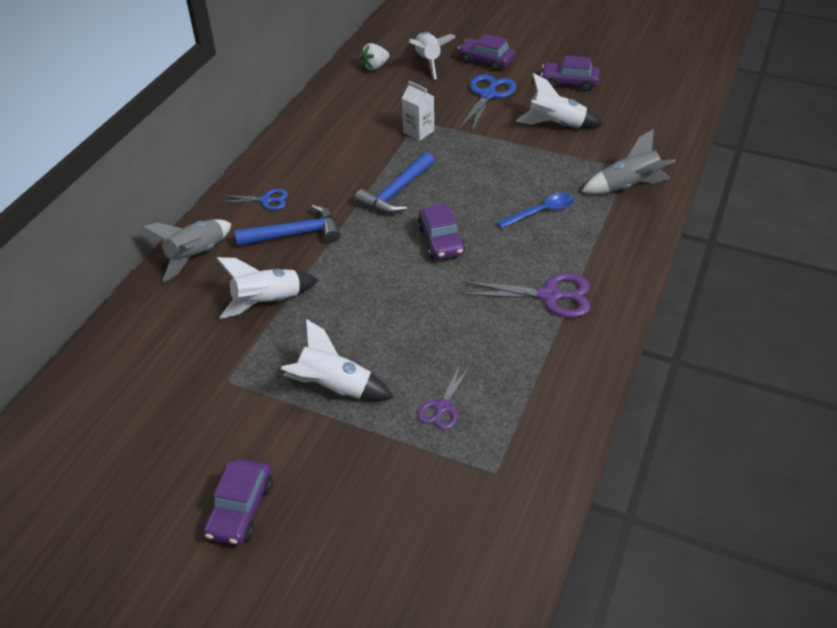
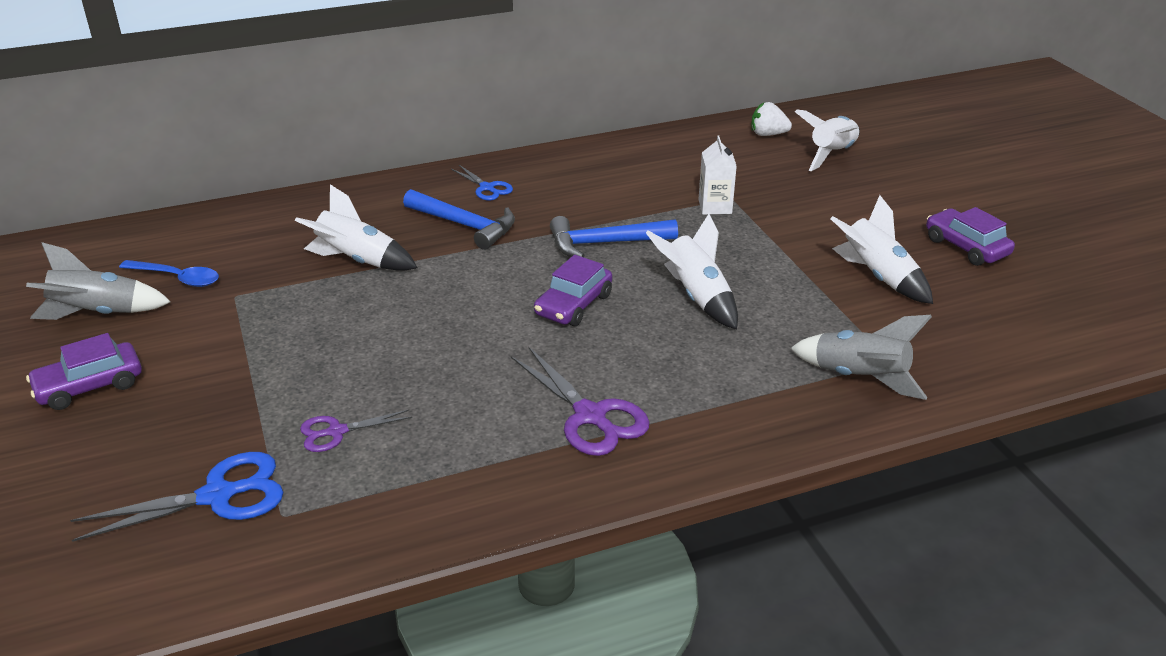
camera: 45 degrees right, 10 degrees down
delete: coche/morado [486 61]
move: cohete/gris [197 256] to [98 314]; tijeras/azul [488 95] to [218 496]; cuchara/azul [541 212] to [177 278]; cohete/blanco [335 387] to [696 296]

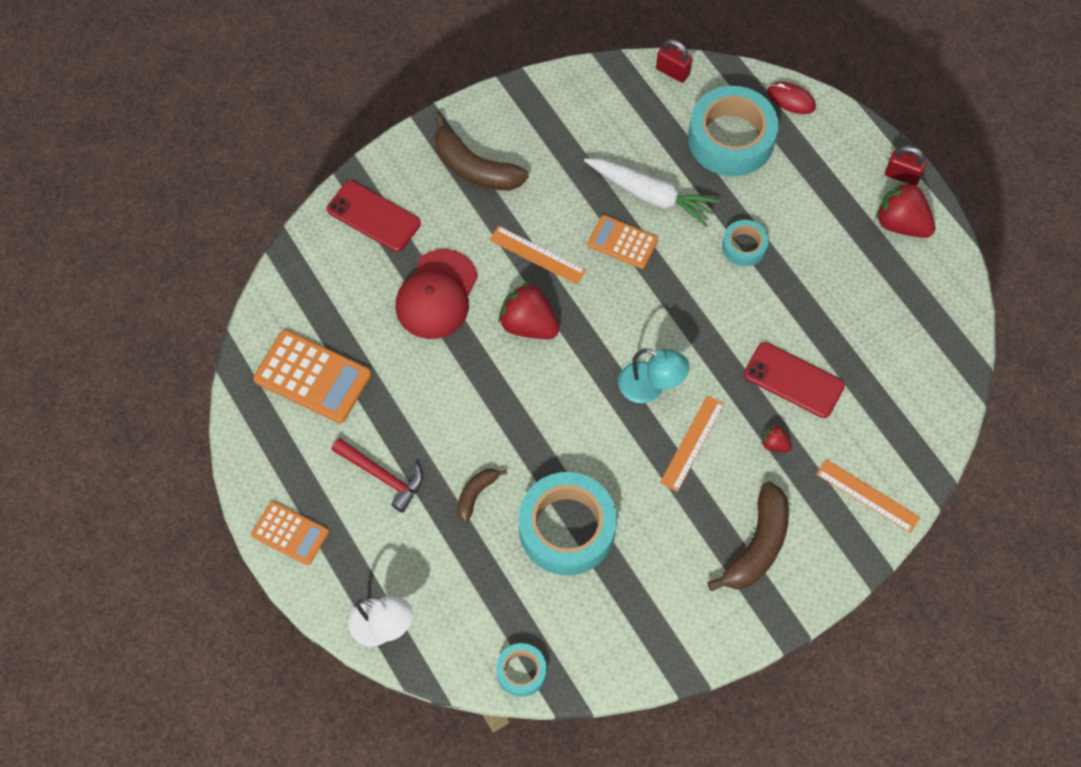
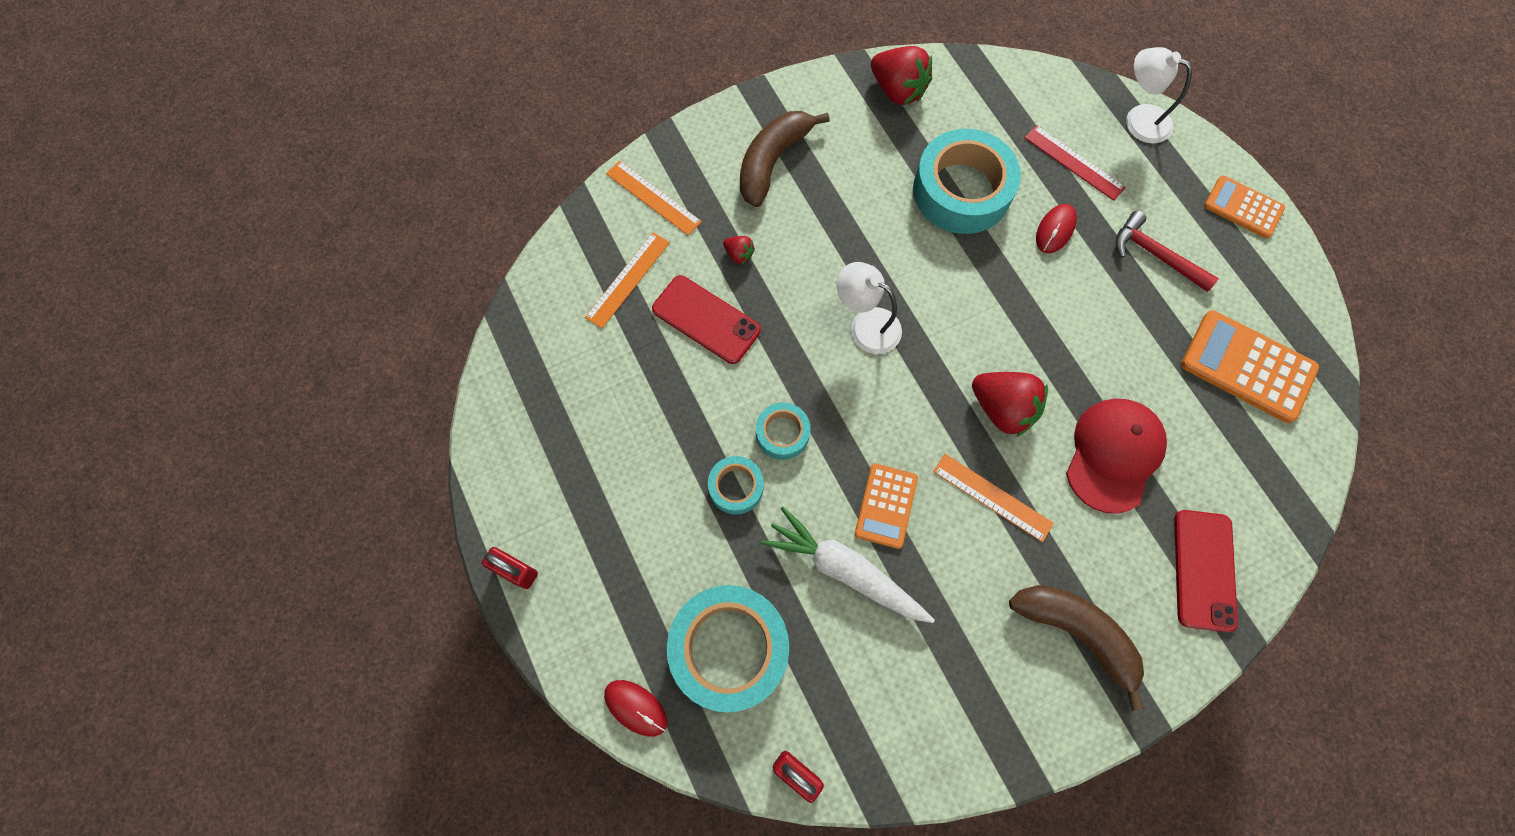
camera: 175 degrees left, 5 degrees up
insert: regla/rojo [1074 162]
move: regla/naranja [692 443] to [628 279]; cinta adhesiva/turquesa [521 671] to [782 433]; fresa/rojo [900 223] to [897 90]
replace: plátano/marrón [476 494] to ratón/rojo [1055 230]
recolor: lámpara/turquesa [650 387] to lámpara/blanco [866 325]
rotate: calculadora/naranja [622 242] = [886 506] 75 degrees clockwise; móvil/rojo [373 216] = [1204 570] 60 degrees clockwise

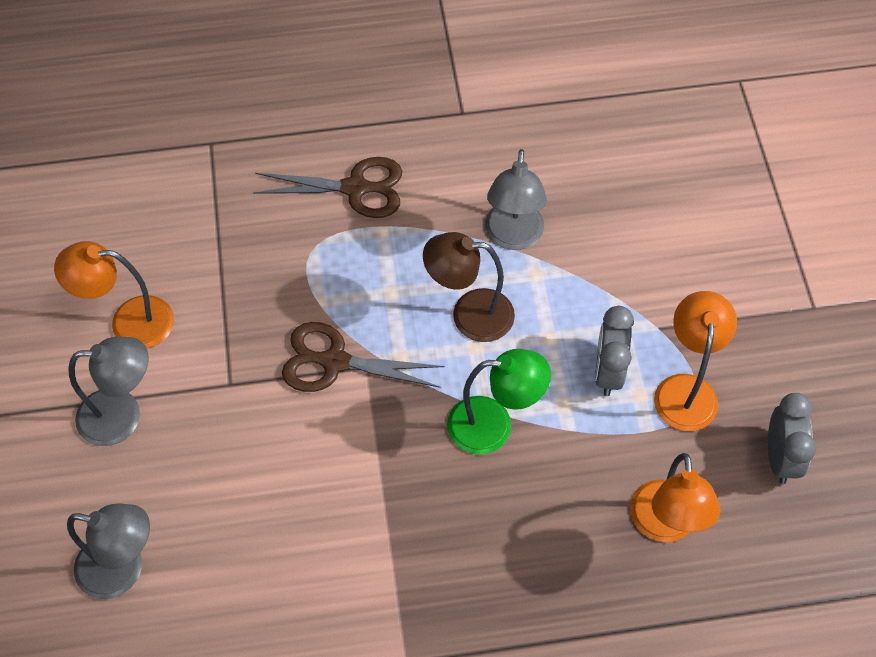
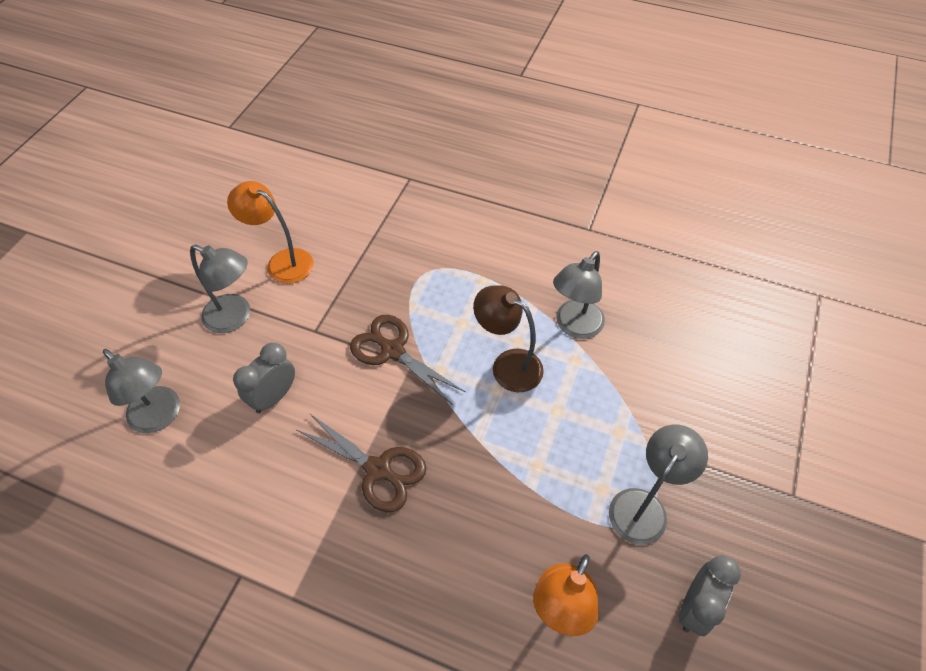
camera: 30 degrees right, 5 degrees down
delete: lámpara/verde [494 425]
move: despertador/gris [608 372] to [274 397]; tijeras/marrón [355 188] to [378 469]
recolor: lámpara/naranja [686 389] to lámpara/gris [643 506]

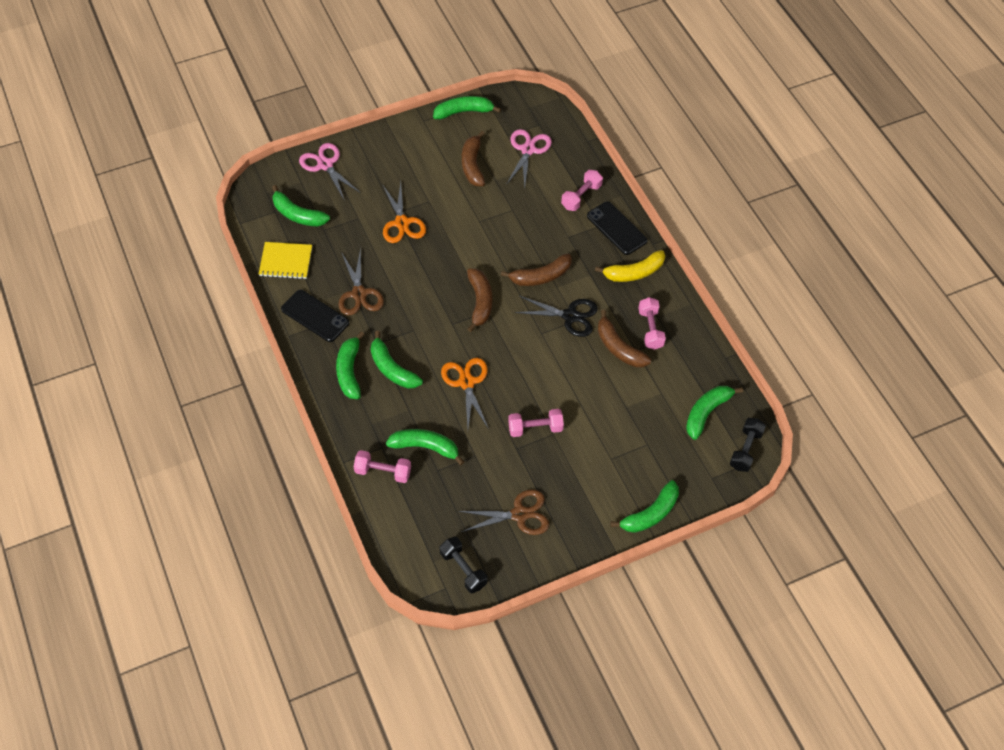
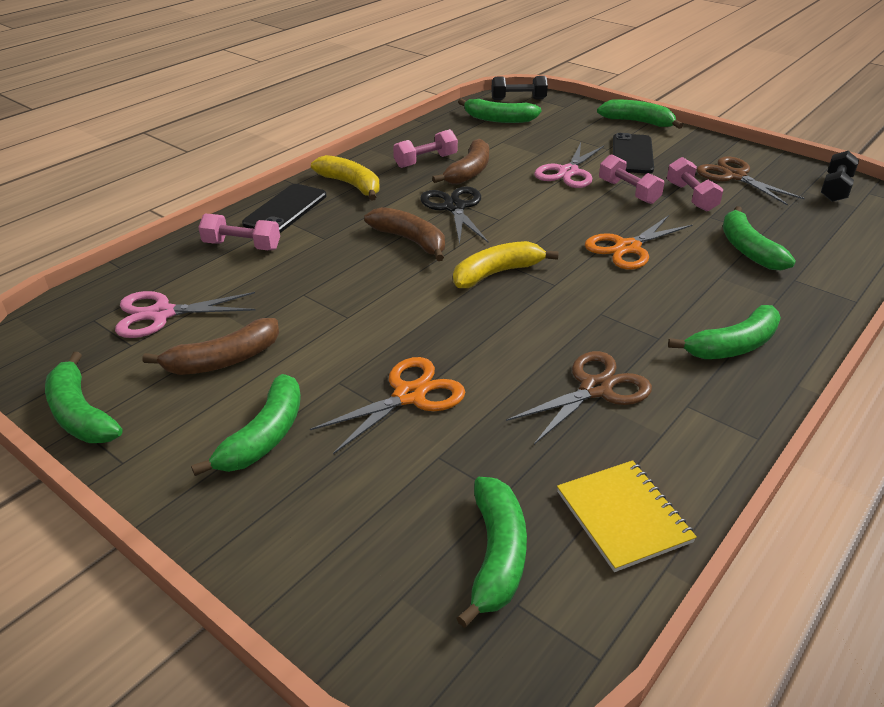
camera: 115 degrees left, 20 degrees down
move: plátano/verde [392 369] to [264 436]; tijeras/rosa [325 165] to [568 172]; móvil/negro [315 316] to [632 154]; mancuerna/rosa [383 472] to [691 197]
recolor: plátano/marrón [480 302] to plátano/amarillo [496 273]

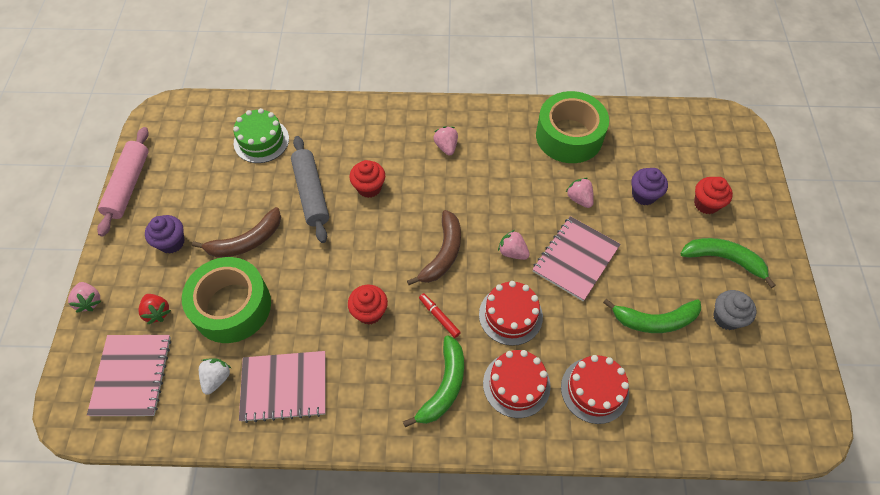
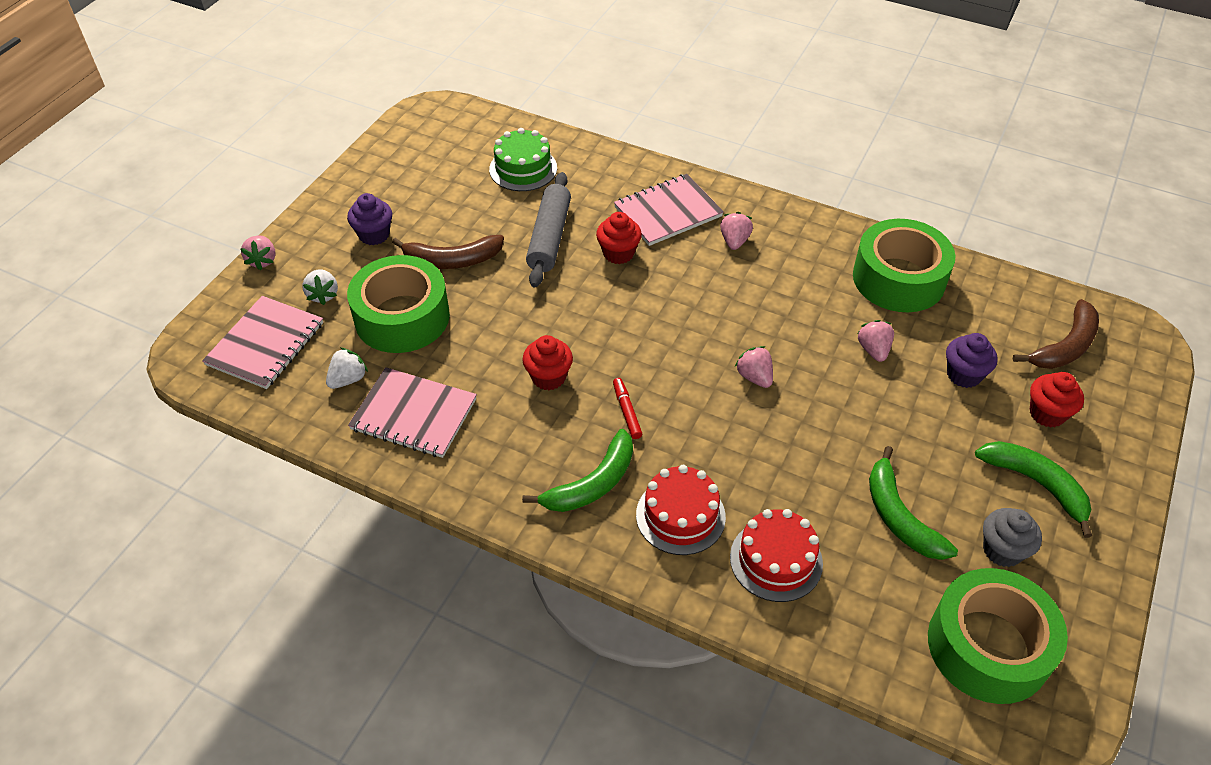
camera: 25 degrees right, 10 degrees down
delete: rodillo/rosa [128 185]; tarta/rojo [510 315]
insert: cinta adhesiva/verde [988 646]
move: cuaderno/rosa [575 259] to [668 212]; plátano/marrón [443 254] to [1065 347]
recolor: fresa/rojo [157 312] to fresa/blanco [323 295]
rotate: plátano/verde [654 320] = [899 516] 45 degrees clockwise

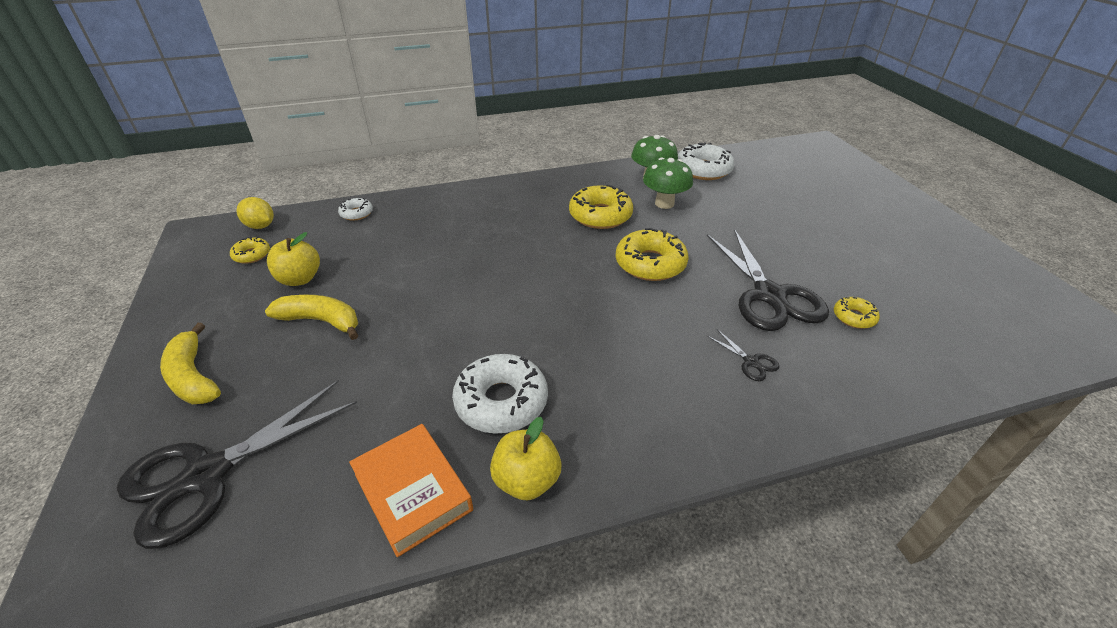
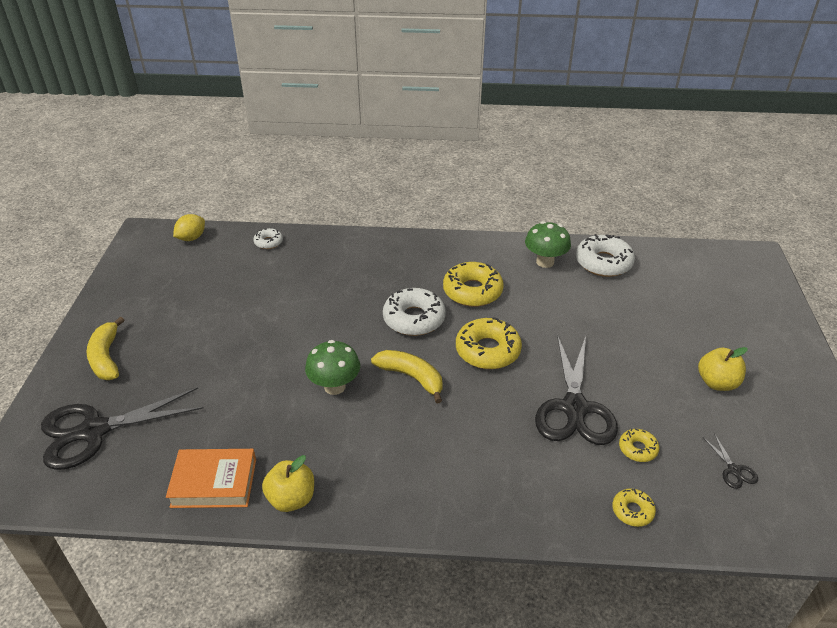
camera: 20 degrees right, 0 degrees up
move: seta/verde [664 203] to [334 386]; plátano/amarillo [321 321] to [411 377]; rosquilla/blanco [501 401] to [414 319]; rosquilla/amarillo [252 255] to [632 511]; manzana/amarillo [300 279] to [717 383]; tijeras/negro [751 362] to [734 470]
rotate: libro/naranja [413 492] = [214 483] 75 degrees counterclockwise; limón/amarillo [260 226] = [191 238] 75 degrees clockwise

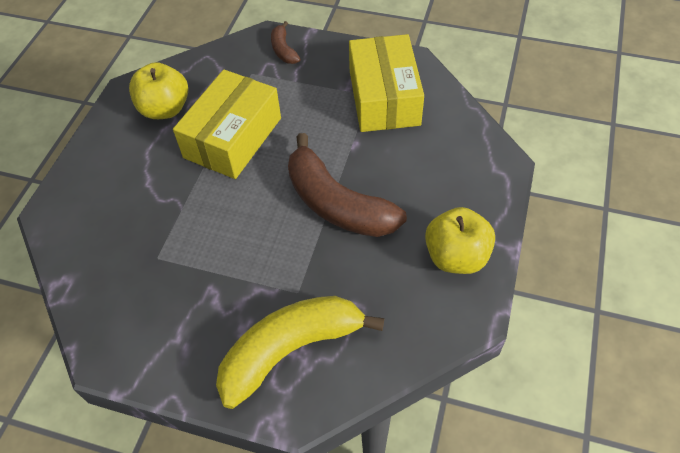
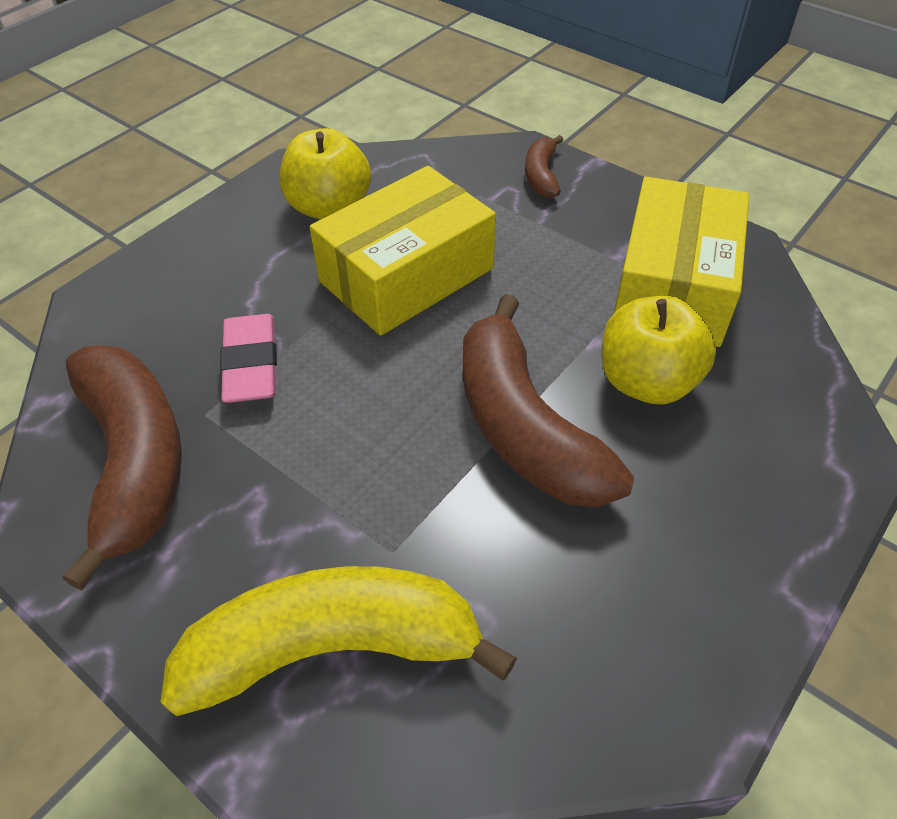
camera: 20 degrees right, 5 degrees down
insert: plátano/marrón [134 461]; goma de borrar/rosa [251 364]
move: manzana/amarillo [456 256] to [647 382]

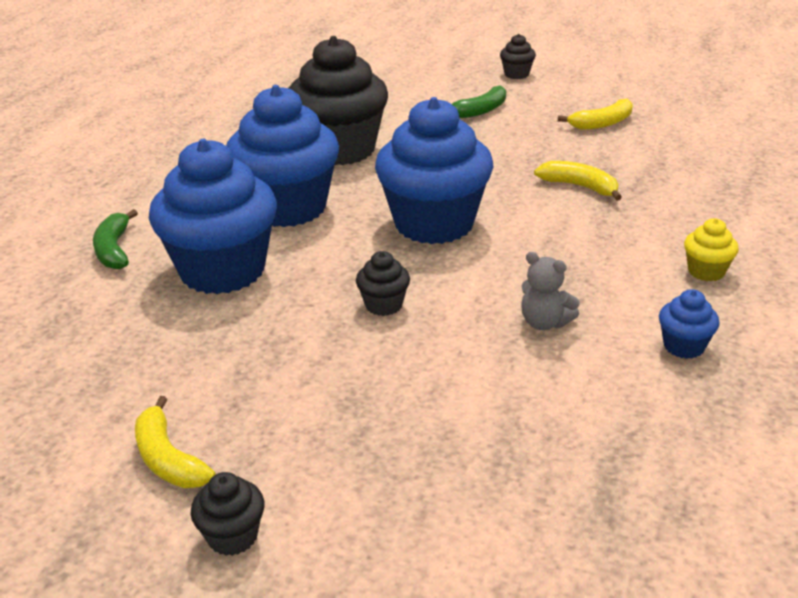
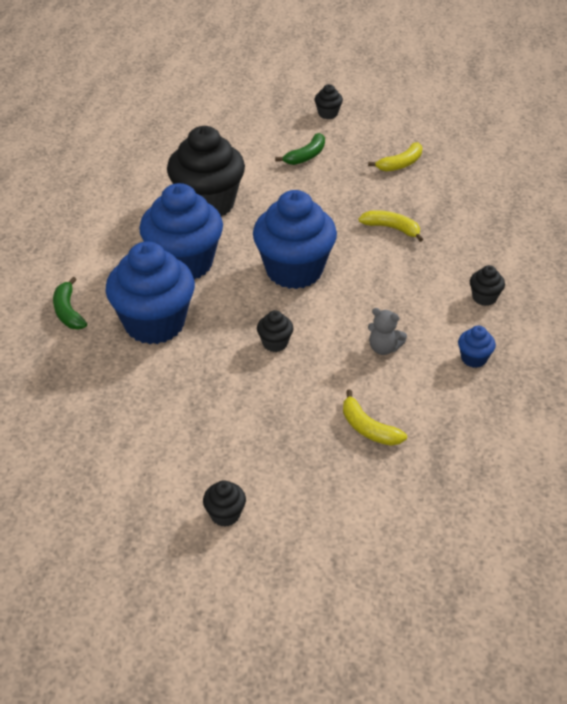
camera: 10 degrees left, 10 degrees up
move: plátano/amarillo [168 459] to [368 428]
recolor: magdalena/amarillo [706 271] to magdalena/negro [484 298]

